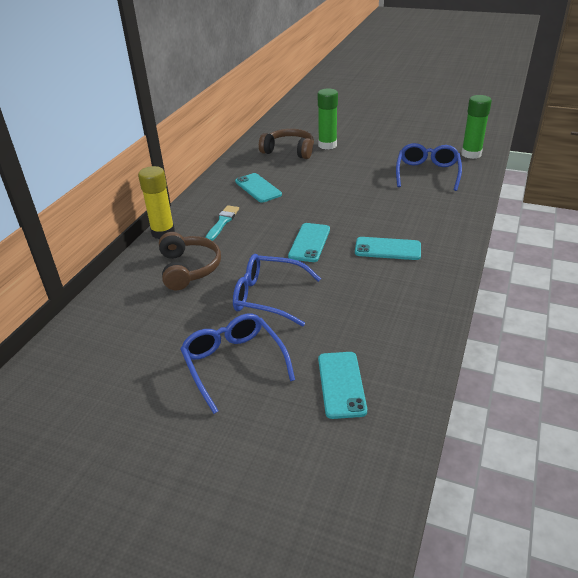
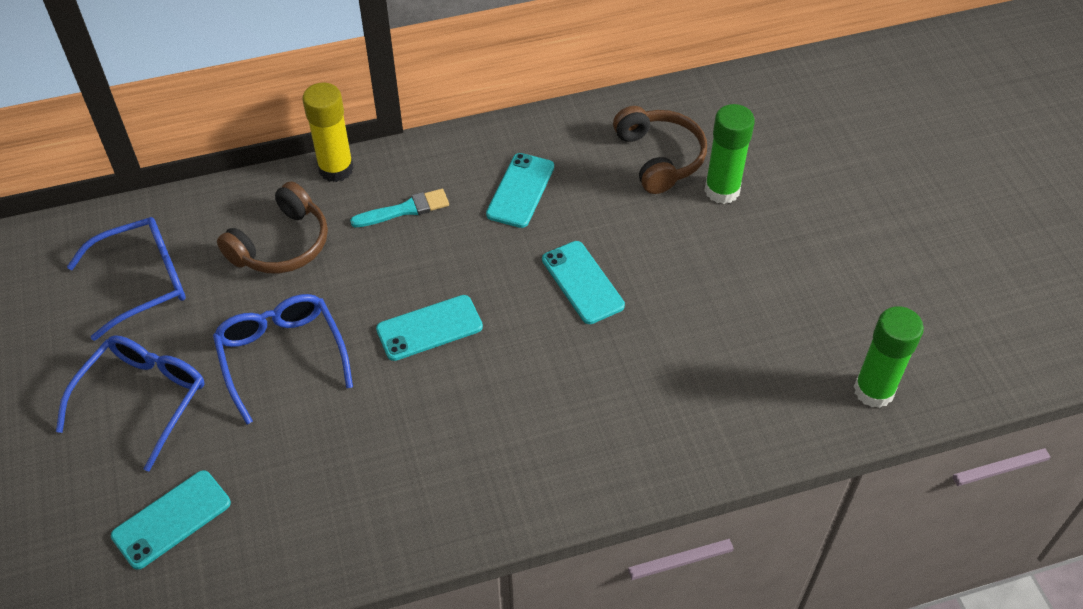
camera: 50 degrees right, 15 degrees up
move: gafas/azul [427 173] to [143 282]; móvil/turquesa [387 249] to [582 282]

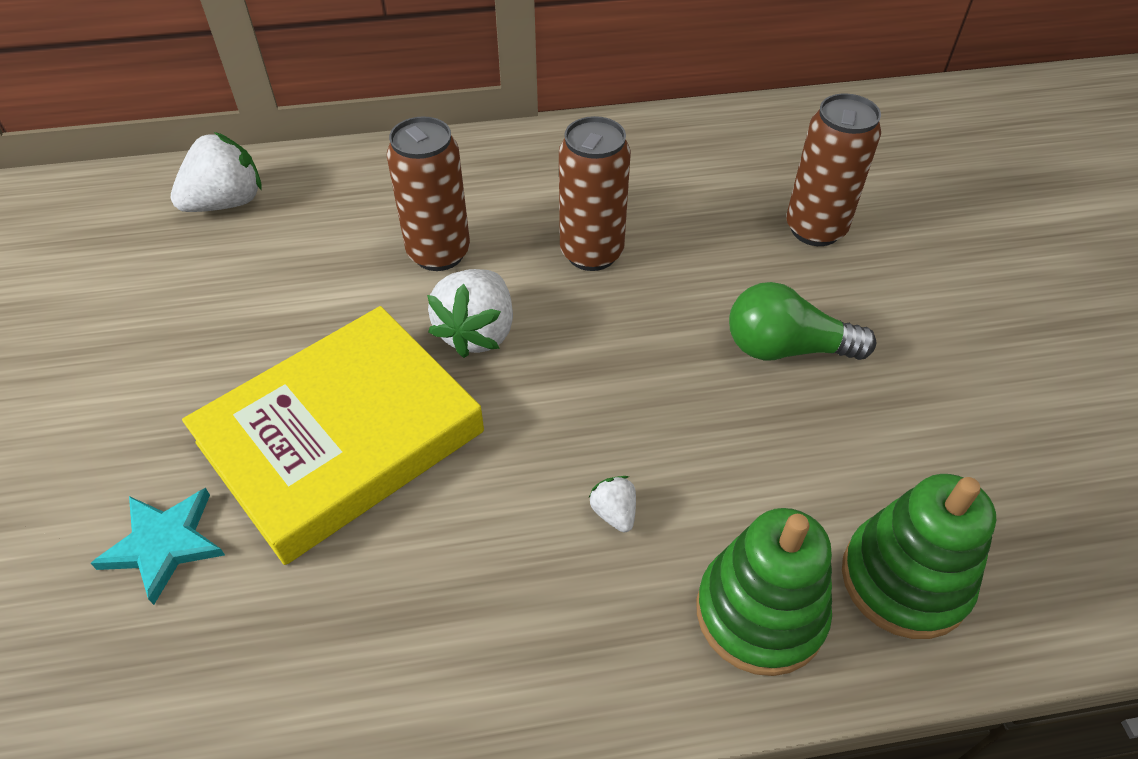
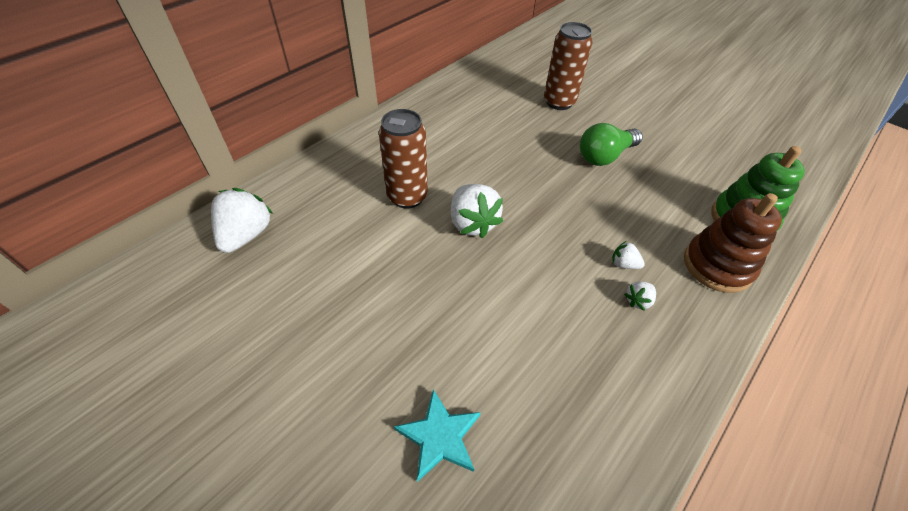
camera: 40 degrees left, 0 degrees up
delete: libro/amarillo [341 437]; lata/marrón [591 253]
insert: fresa/blanco [638 301]
recolor: juguete apilable/verde [760 613] to juguete apilable/marrón [717 265]

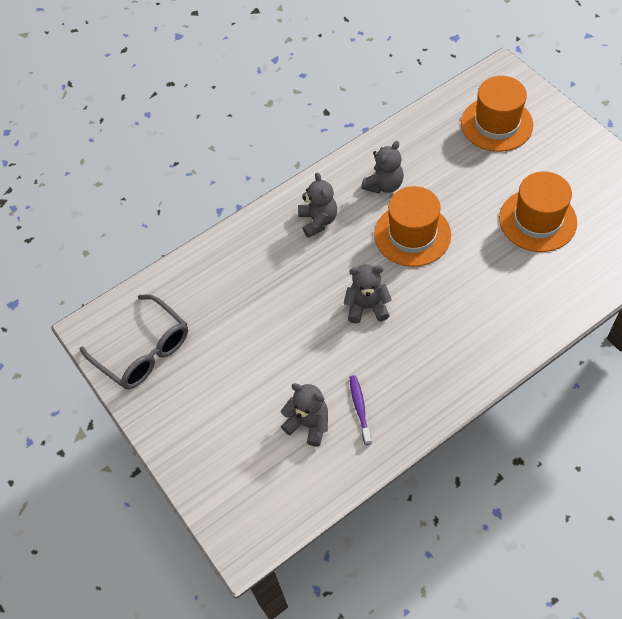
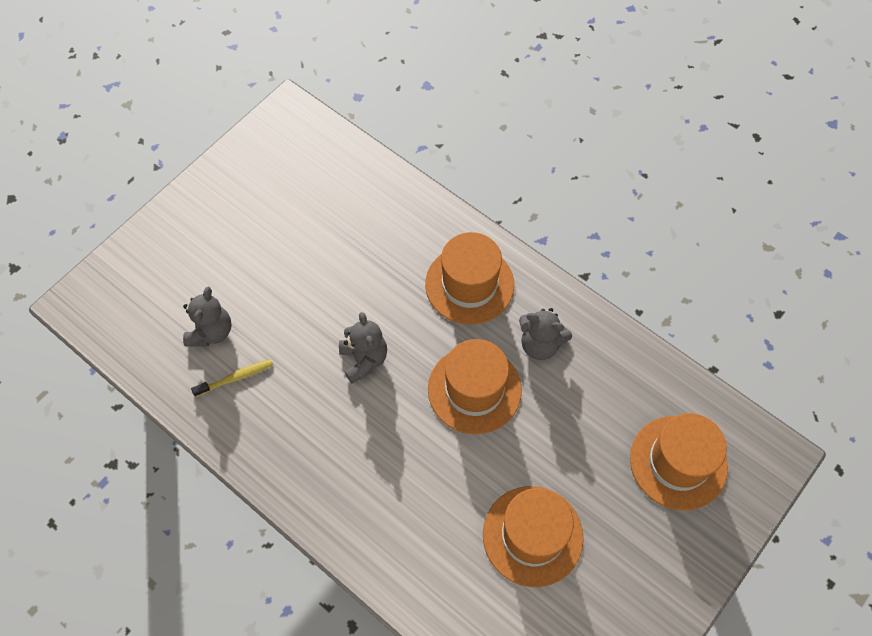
camera: 70 degrees right, 5 degrees up
delete: gafas/gris [143 351]
replace: osito/gris [318 221] to sombrero/naranja [469 284]
recolor: cepillo de dientes/morado [360 408] to cepillo de dientes/amarillo [236 377]

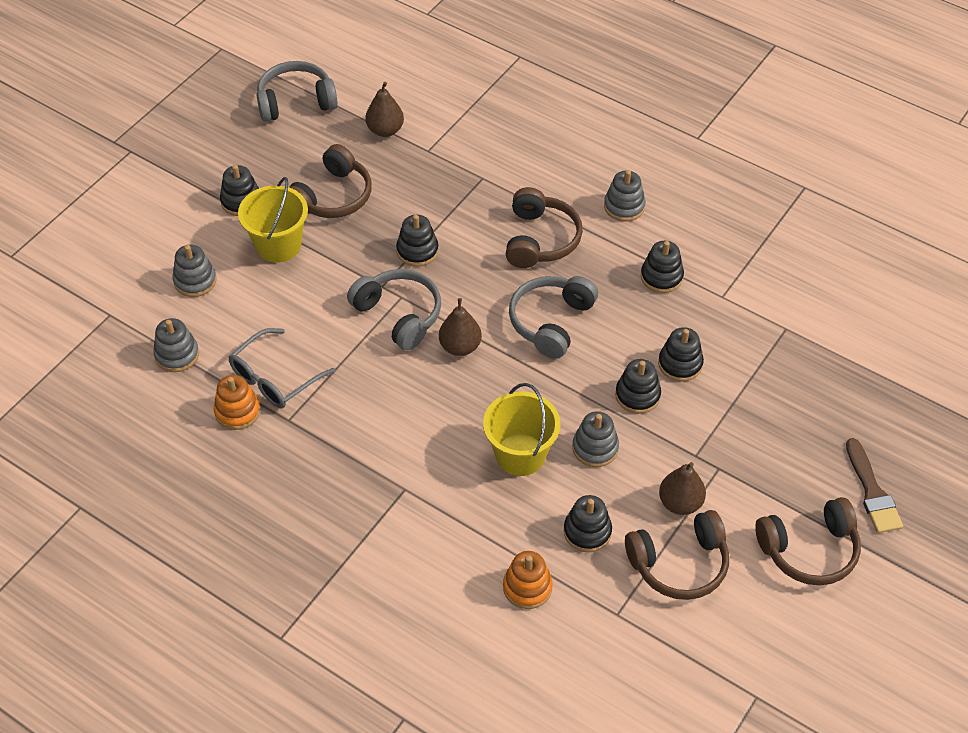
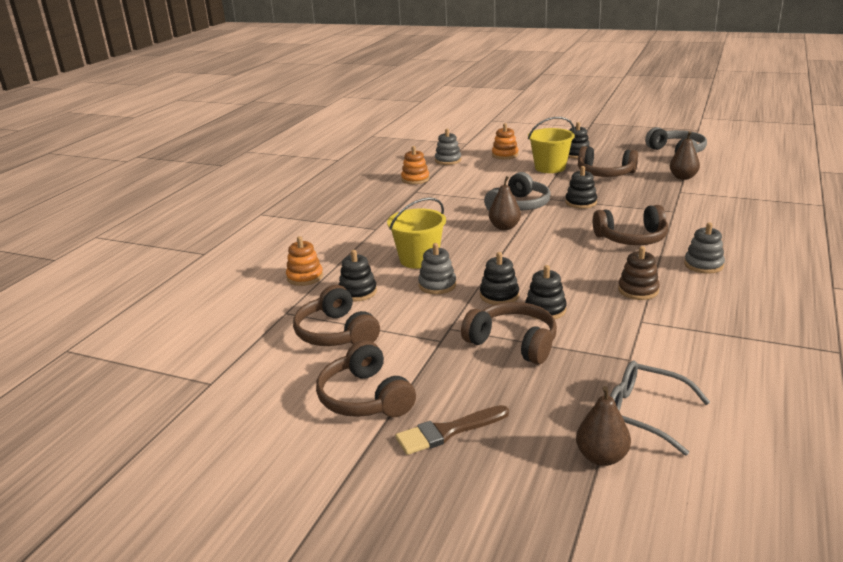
camera: 80 degrees right, 25 degrees down
delete: auriculares/gris [551 322]
insert: auriculares/marrón [513 343]
move: pera/marrón [680 503] to [601 457]; gafas/gris [274 378] to [644 413]
recolor: juguete apilable/gris [195 281] to juguete apilable/naranja [505 155]; juguete apilable/negro [661 277] to juguete apilable/marrón [638 290]

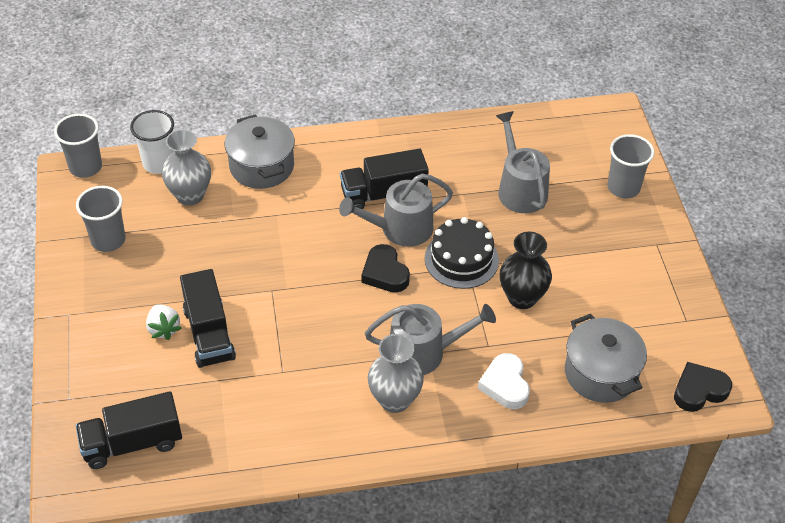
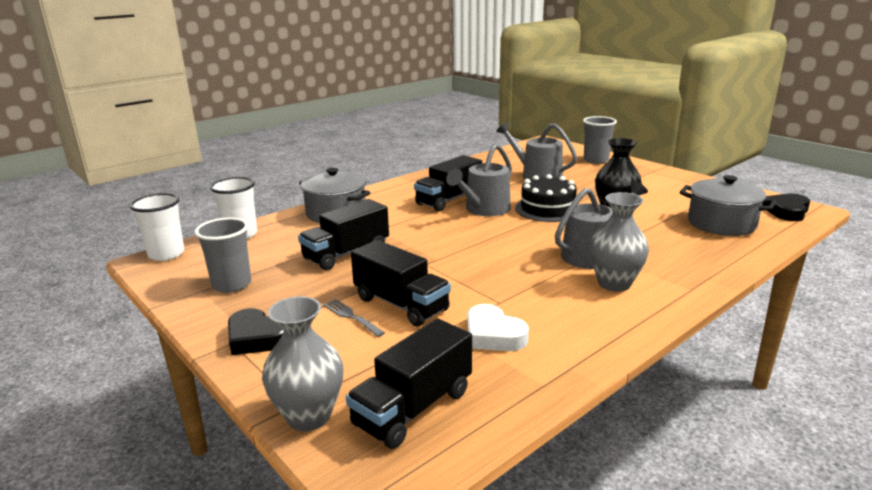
camera: 30 degrees left, 25 degrees down
insert: camión/negro [346 254]
move: corazón/negro [385 273] to [257 338]; florero/gris [190 195] to [309 416]; corazón/blanco [505 385] to [493 335]
replace: fresa/blanco [163 329] to tenedor/gris [351 317]
recolor: vaso/gris [85 167] to vaso/blanco [166 254]

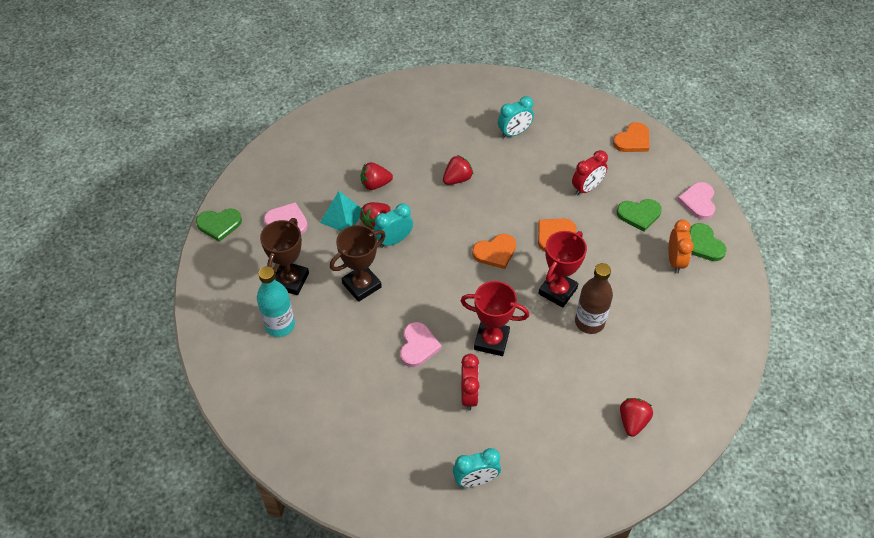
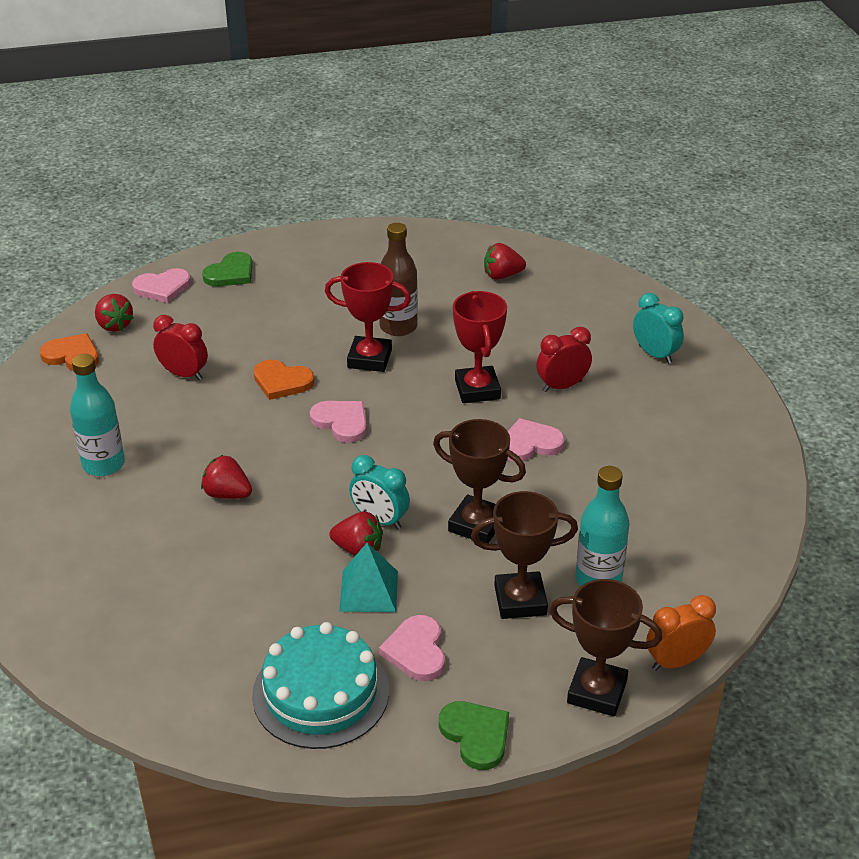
camera: 115 degrees left, 15 degrees down
delete: corazón/verde [639 215]
insert: tarta/turquesa [321 693]; trofeo/marrón [597 692]
move: fresa/rojo [375 184] to [114 325]; despertador/naranja [675 261] to [676 661]
replace: despertador/turquesa [514 133] to botella/turquesa [103 464]
recolor: corazón/naranja [495 252] to corazón/rosa [341 422]

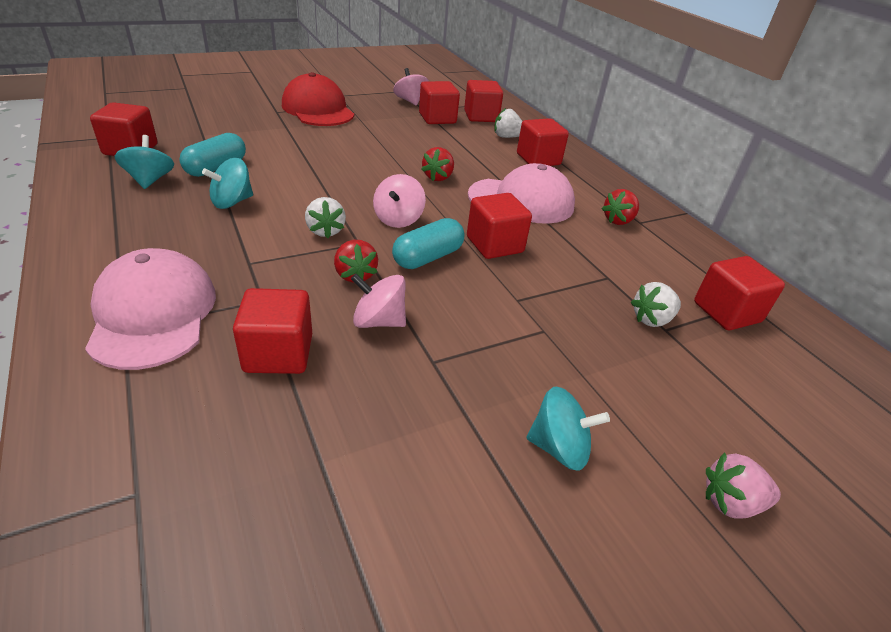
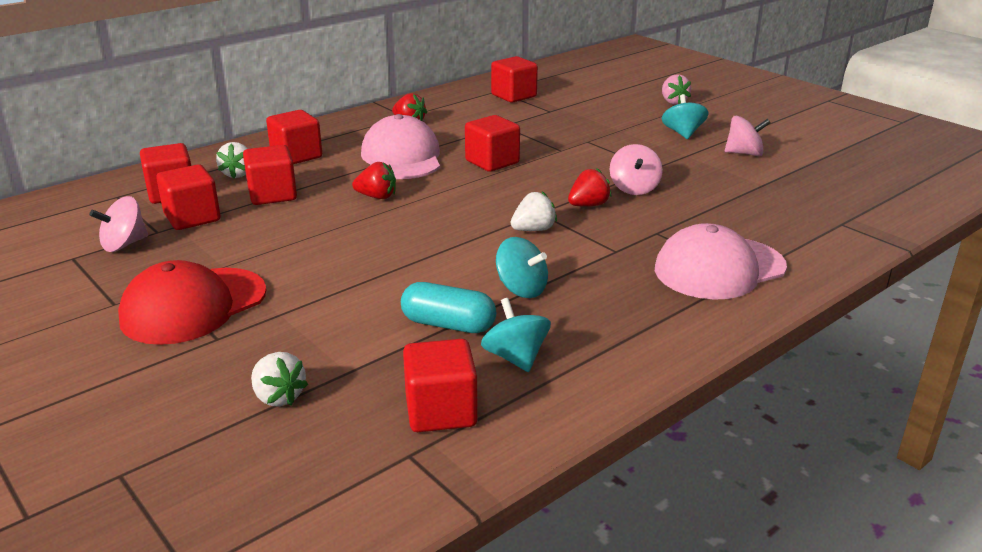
camera: 100 degrees left, 10 degrees down
delete: cápsula/turquesa [428 257]
move: cubo/rojo [278 353] to [272 195]; fresa/blanco [651 319] to [278 397]; peonza/rosa [398 219] to [744 153]
rotate: peonza/turquesa [150 180] = [515 357] 90 degrees clockwise

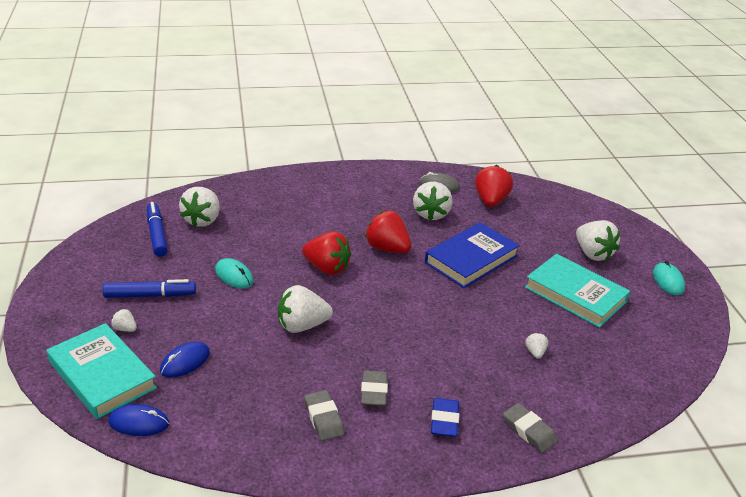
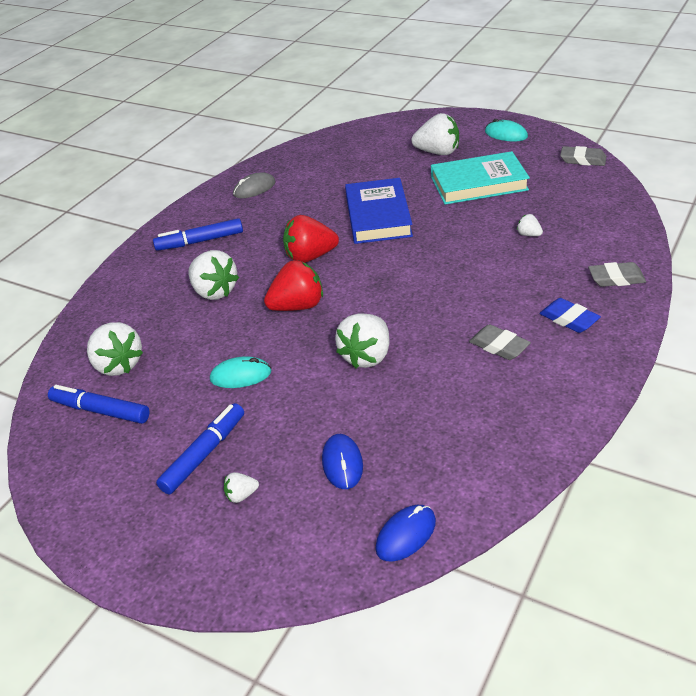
camera: 45 degrees left, 5 degrees up
delete: libro/turquesa [102 375]; fresa/rojo [490 201]
insert: rotulador/azul [200 241]
move: fresa/blanco [431 214] to [214 291]; goma de borrar/gris [323 418] to [583 160]

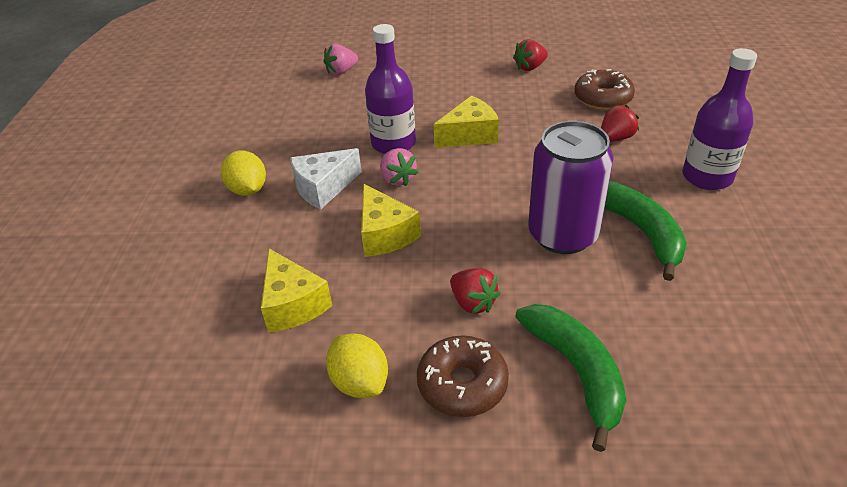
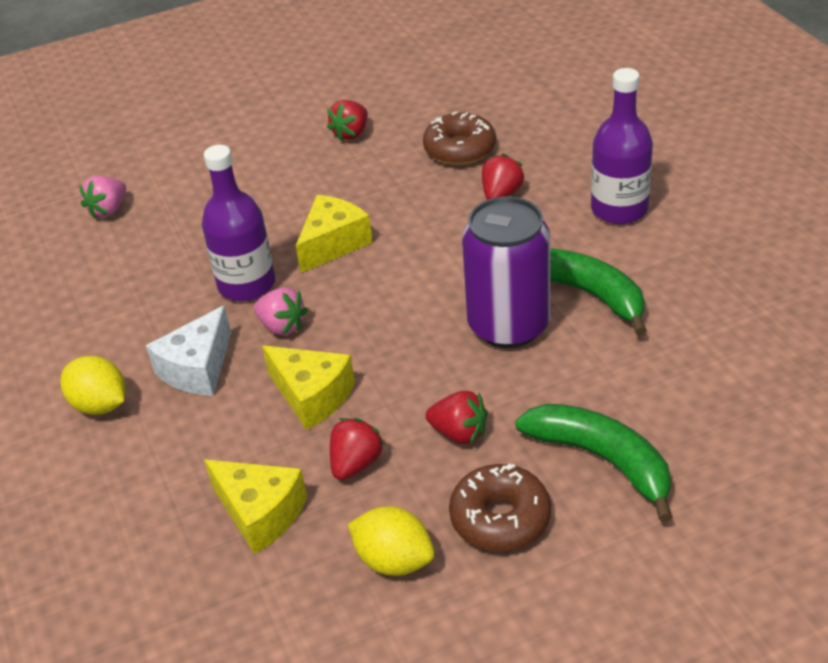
camera: 25 degrees left, 0 degrees up
insert: fresa/rojo [356 463]

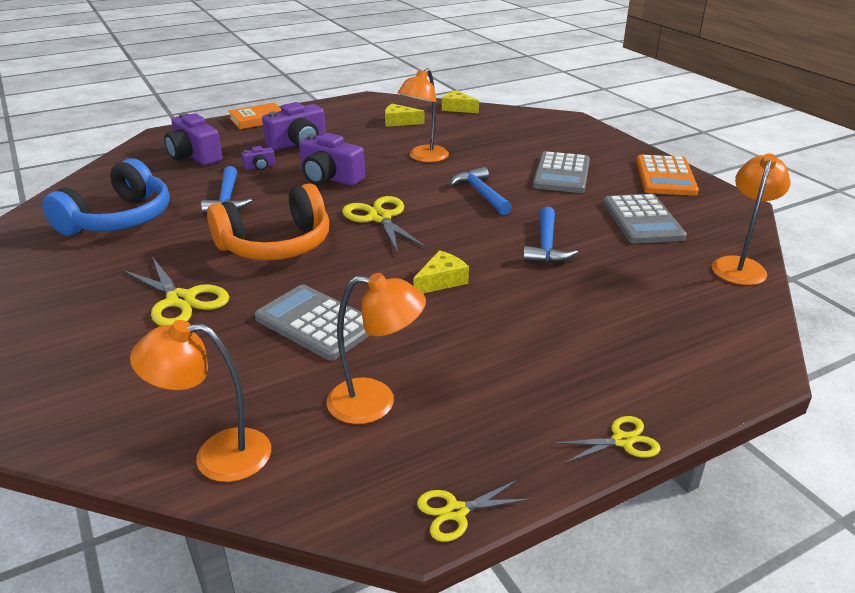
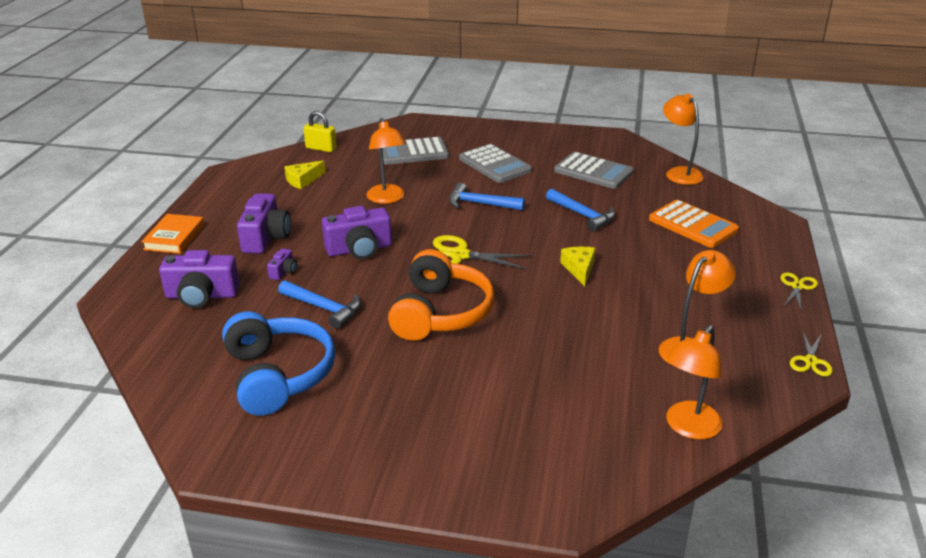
camera: 50 degrees left, 0 degrees up
delete: tijeras/amarillo [180 300]
move: calculadora/gris [316 323] to [413 152]; calculadora/naranja [665 177] to [692 225]
replace: queso/amarillo [457 108] to candado/amarillo [321 148]

